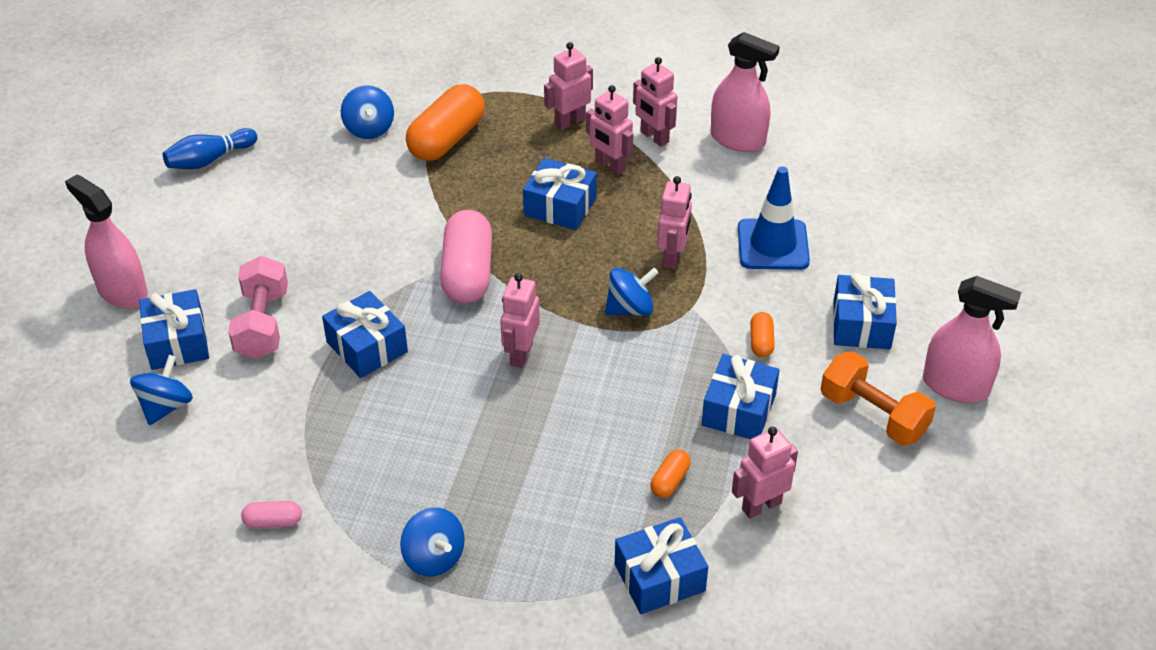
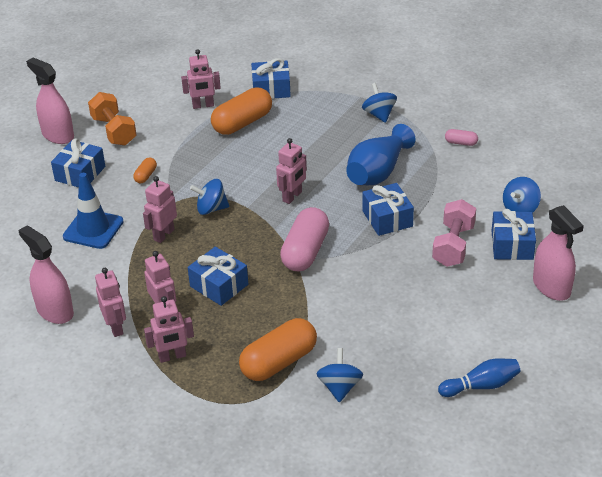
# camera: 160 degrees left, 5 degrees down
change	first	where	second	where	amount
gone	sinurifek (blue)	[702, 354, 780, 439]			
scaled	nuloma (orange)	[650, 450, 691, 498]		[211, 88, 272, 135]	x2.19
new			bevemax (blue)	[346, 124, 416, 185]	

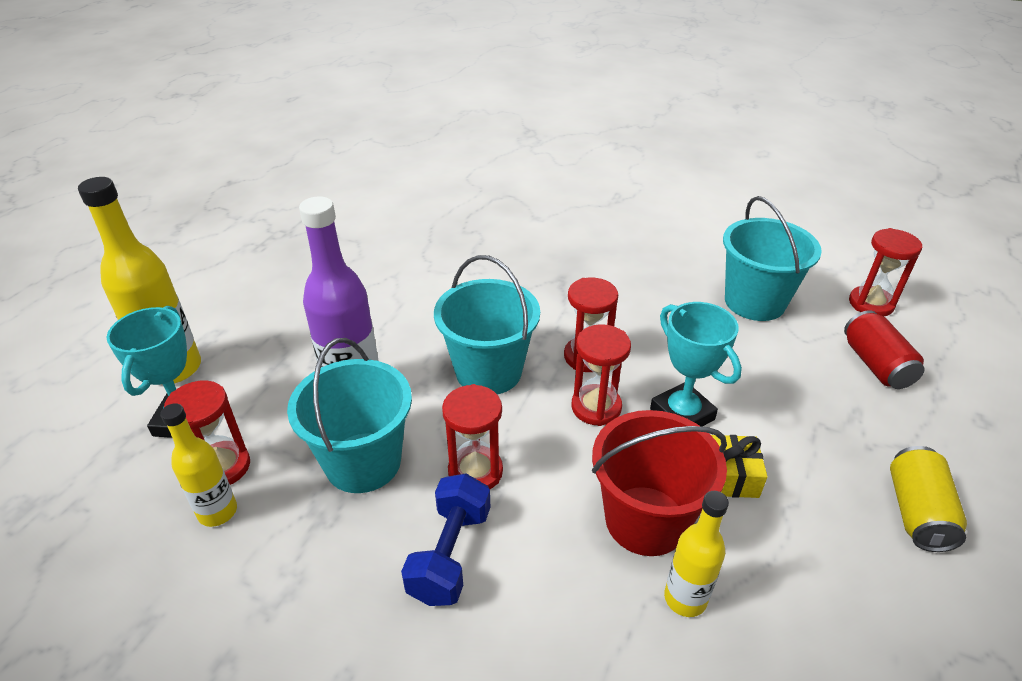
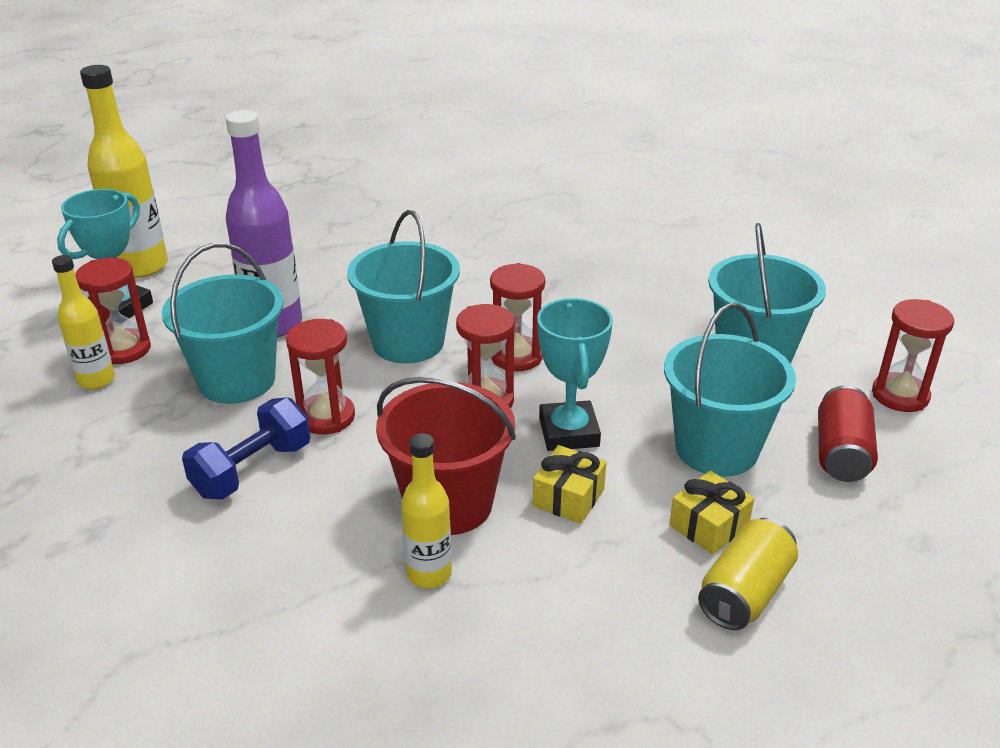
# camera: 25 degrees right, 5 degrees down
change	first	where	second	where	amount
new			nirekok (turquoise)	[664, 303, 796, 477]	
new			sinurifek (yellow)	[669, 471, 755, 555]	

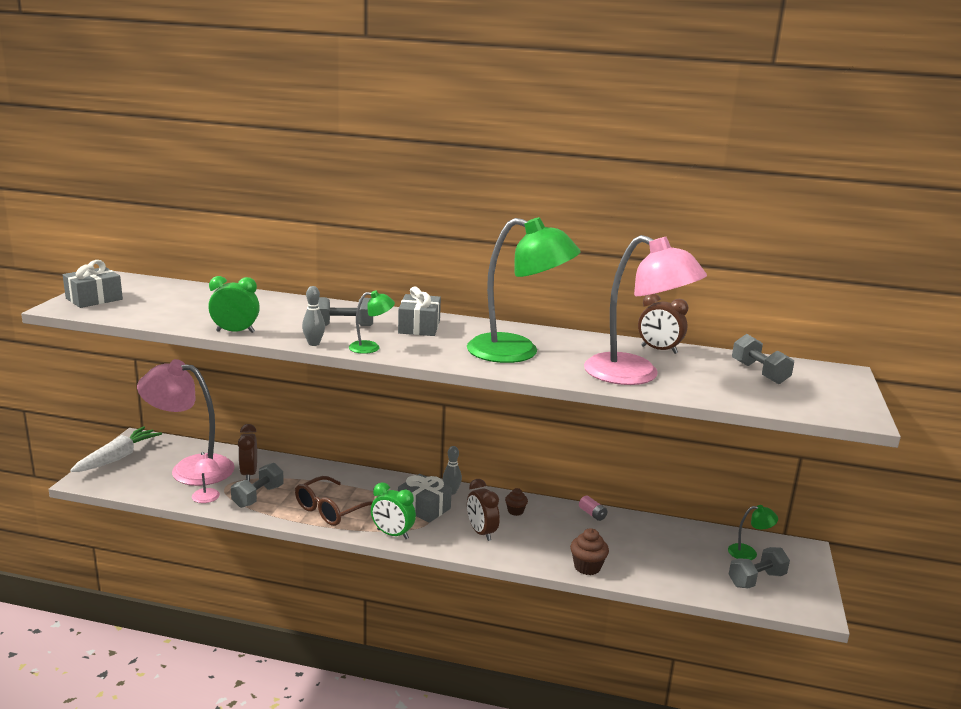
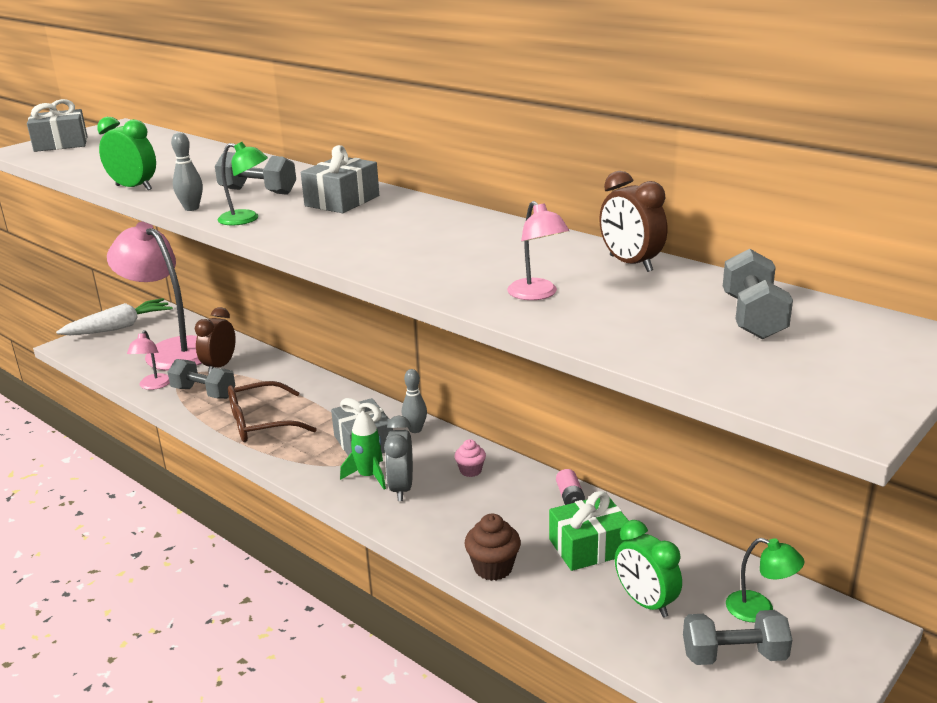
# camera: 30 degrees right, 5 degrees up
change	first	where	second	where	amount
gone	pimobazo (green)	[467, 217, 581, 363]			
scaled	pimobazo (pink)	[584, 235, 707, 385]		[507, 201, 569, 300]	x0.43
rotated	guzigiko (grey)	[231, 463, 284, 508]		[168, 359, 236, 399]	60 degrees clockwise
repainted	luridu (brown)	[467, 479, 500, 541]	luridu (grey)	[384, 415, 413, 501]	
shifted	luridu (green)	[371, 482, 416, 539]		[615, 520, 682, 618]	
repainted	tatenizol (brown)	[505, 488, 528, 516]	tatenizol (pink)	[454, 439, 486, 477]	
new			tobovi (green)	[340, 410, 386, 489]	
new			sinurifek (green)	[549, 491, 629, 571]	

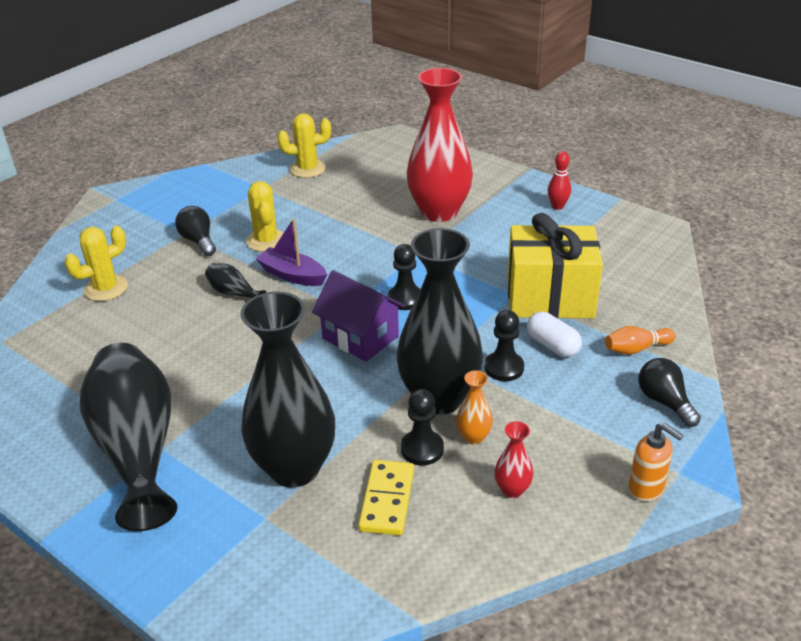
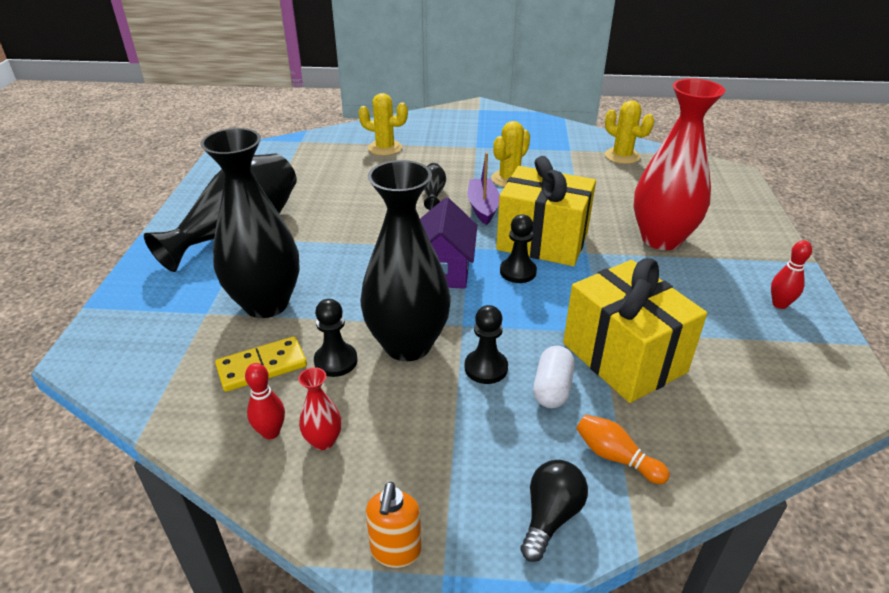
# camera: 55 degrees right, 0 degrees up
change	first	where	second	where	amount
gone	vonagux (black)	[175, 206, 216, 256]			
gone	bevemax (orange)	[456, 370, 493, 445]			
new			sinurifek (yellow)	[496, 156, 596, 266]	
new			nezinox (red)	[245, 363, 285, 439]	

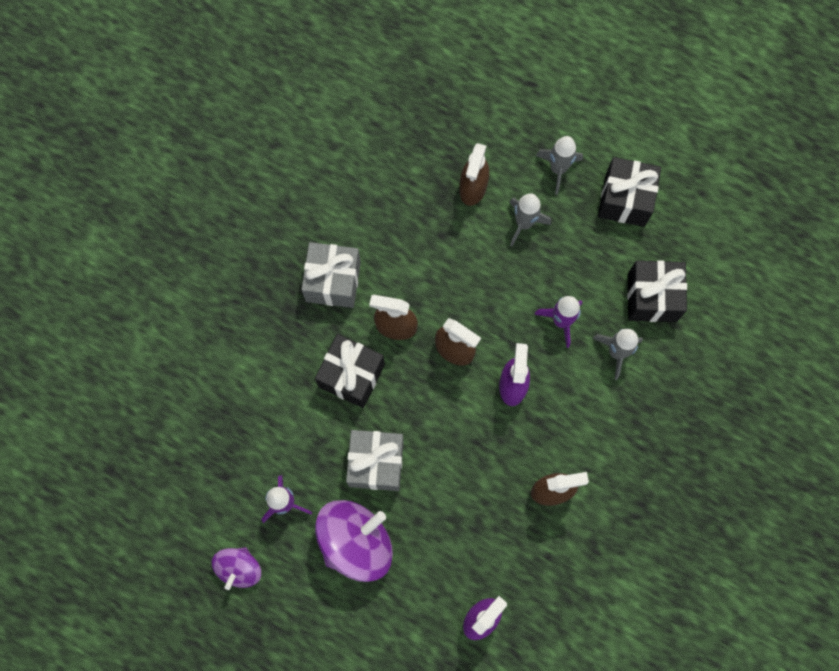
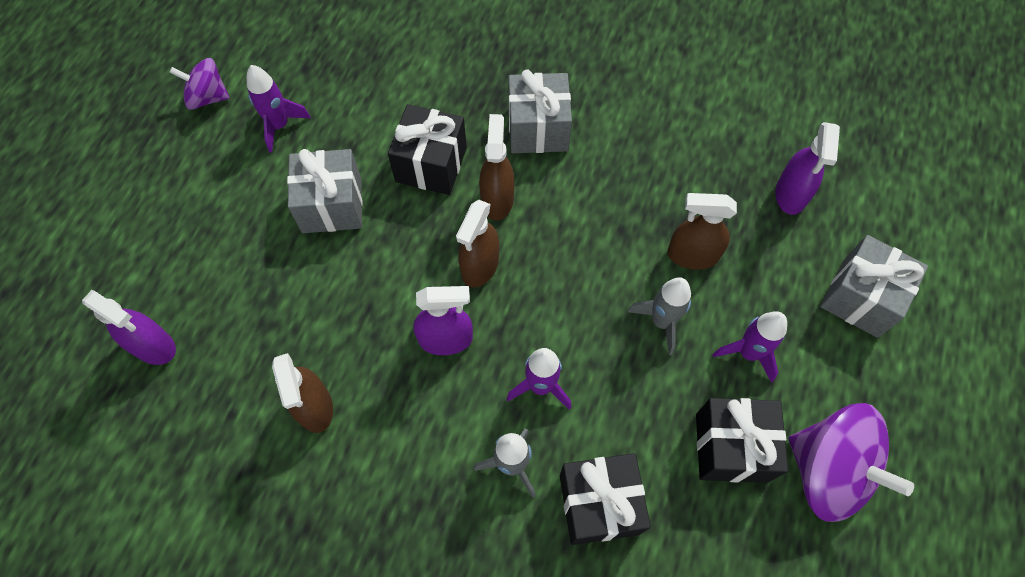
# camera: 80 degrees right, 10 degrees down
change	first	where	second	where	amount
repainted	tobovi (grey)	[536, 136, 583, 195]	tobovi (purple)	[713, 311, 787, 383]	
shifted	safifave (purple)	[315, 500, 393, 582]		[789, 403, 914, 522]	
new			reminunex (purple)	[776, 122, 840, 215]	
new			sinurifek (grey)	[820, 235, 928, 338]	

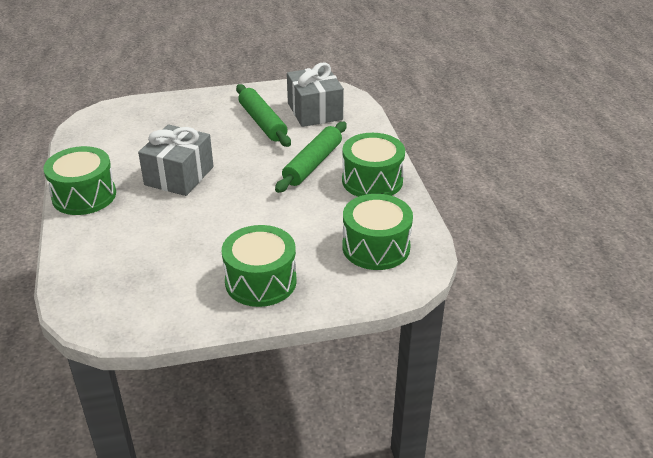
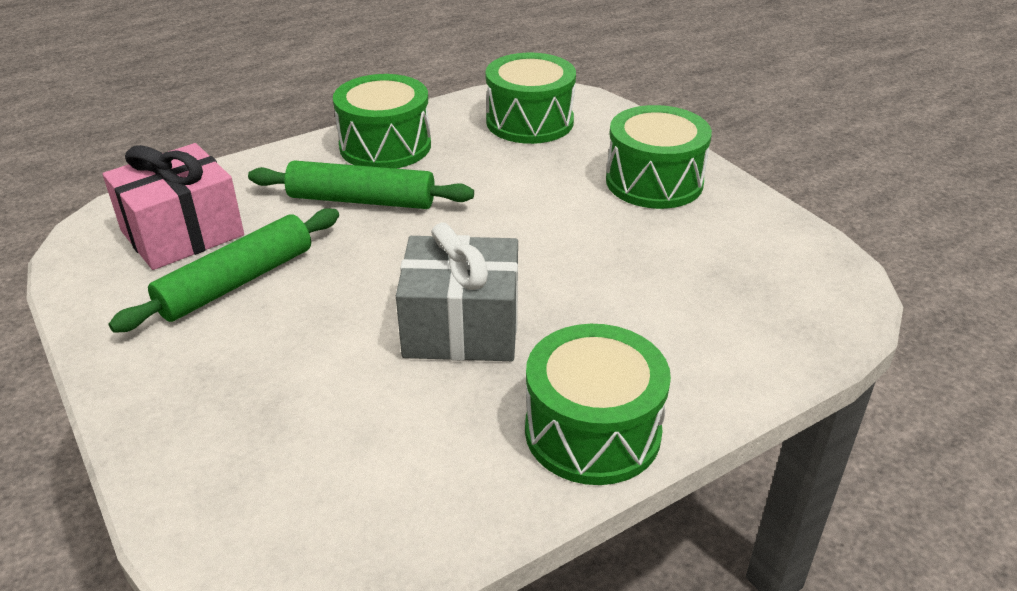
# camera: 110 degrees left, 0 degrees up
change	first	where	second	where	amount
repainted	sinurifek (grey)	[287, 63, 344, 127]	sinurifek (pink)	[103, 143, 244, 270]	

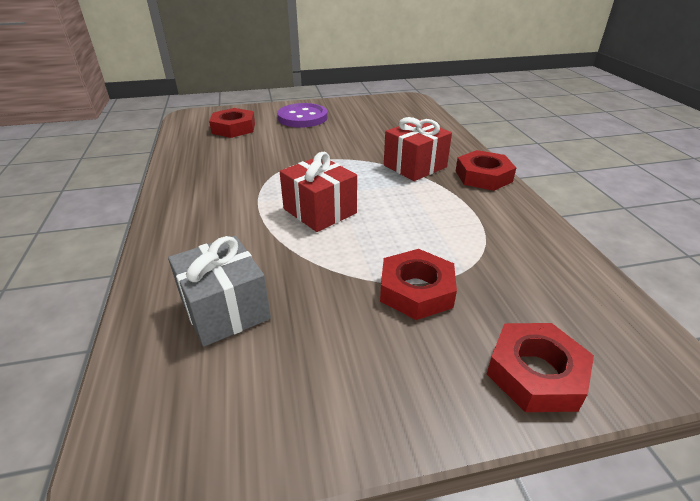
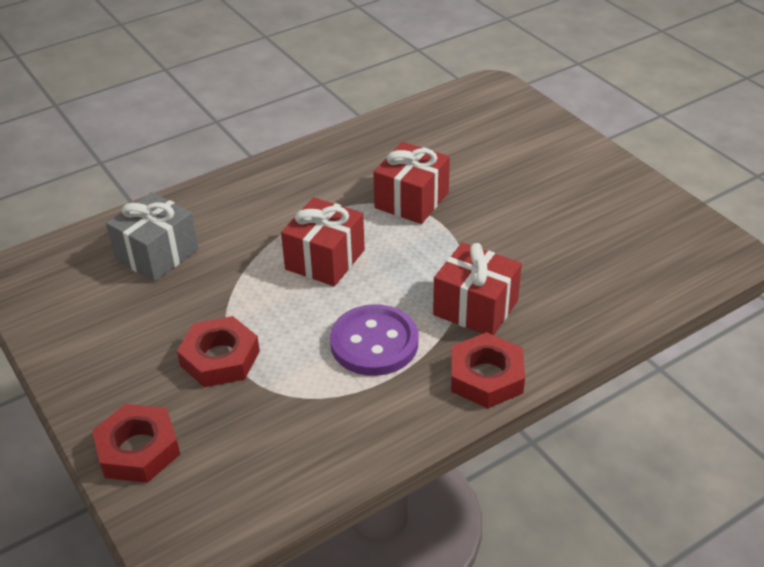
# camera: 70 degrees right, 5 degrees up
change	first	where	second	where	amount
shifted	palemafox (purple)	[277, 103, 327, 128]		[330, 304, 418, 376]	
gone	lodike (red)	[209, 108, 255, 138]			
new			sinurifek (red)	[373, 142, 450, 224]	

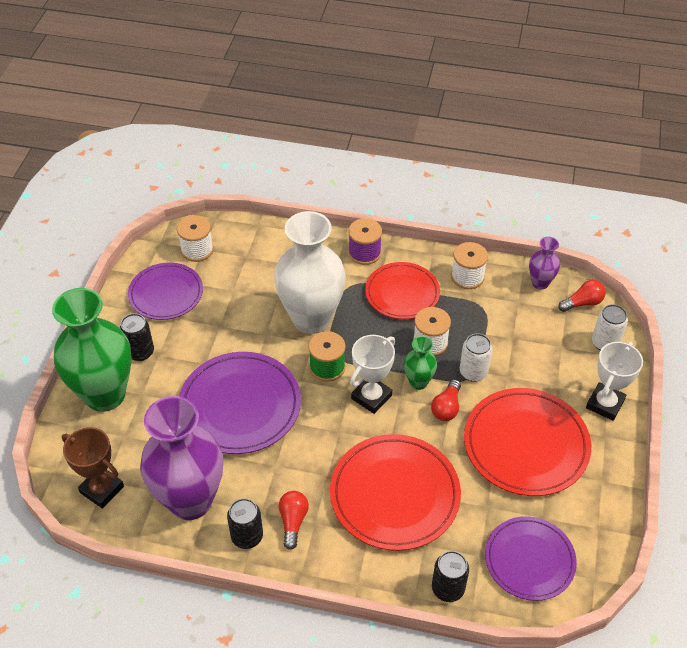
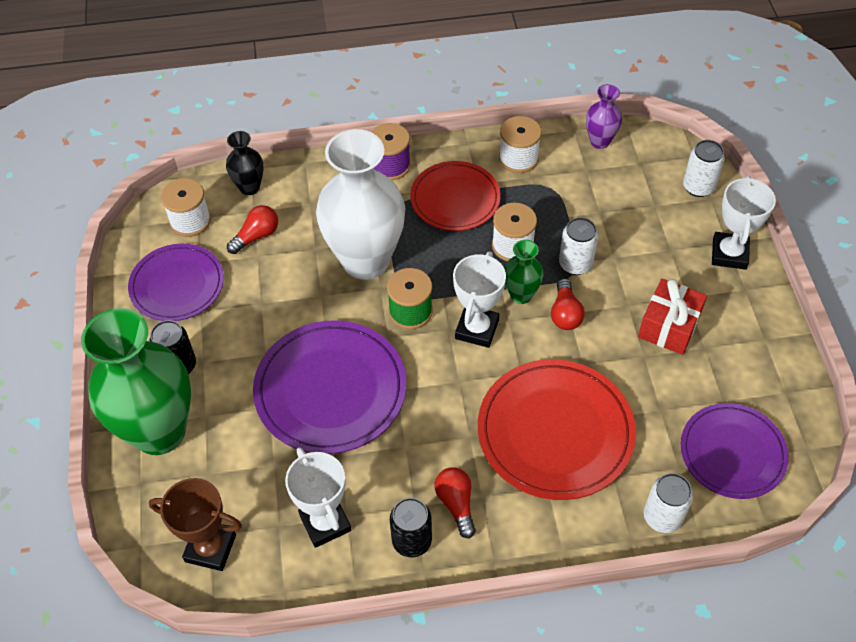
# camera: 20 degrees left, 5 degrees up
change	first	where	second	where	amount
shifted	vonagux (red)	[558, 280, 606, 312]		[227, 205, 278, 254]	
swapped	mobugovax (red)	[464, 388, 591, 496]	sinurifek (red)	[638, 278, 707, 355]	
swapped	bevemax (purple)	[140, 396, 223, 520]	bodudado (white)	[285, 447, 351, 548]	
repainted	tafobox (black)	[432, 551, 469, 602]	tafobox (white)	[644, 473, 693, 533]	
new			bevemax (black)	[226, 131, 263, 195]	

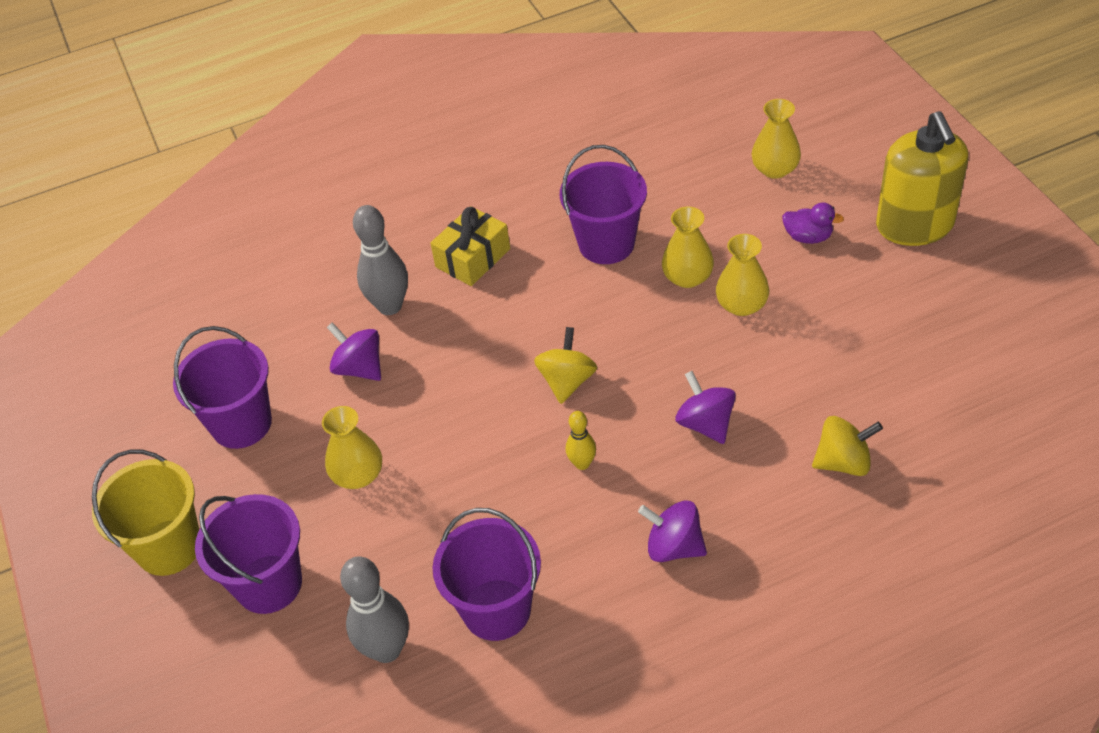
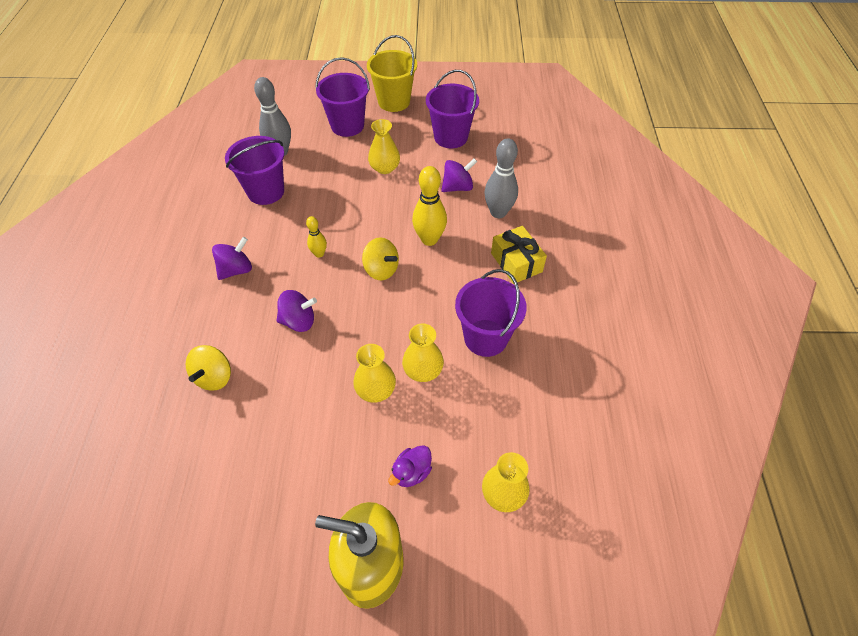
# camera: 110 degrees right, 5 degrees up
change	first	where	second	where	amount
new			nezinox (yellow)	[412, 166, 447, 246]	

